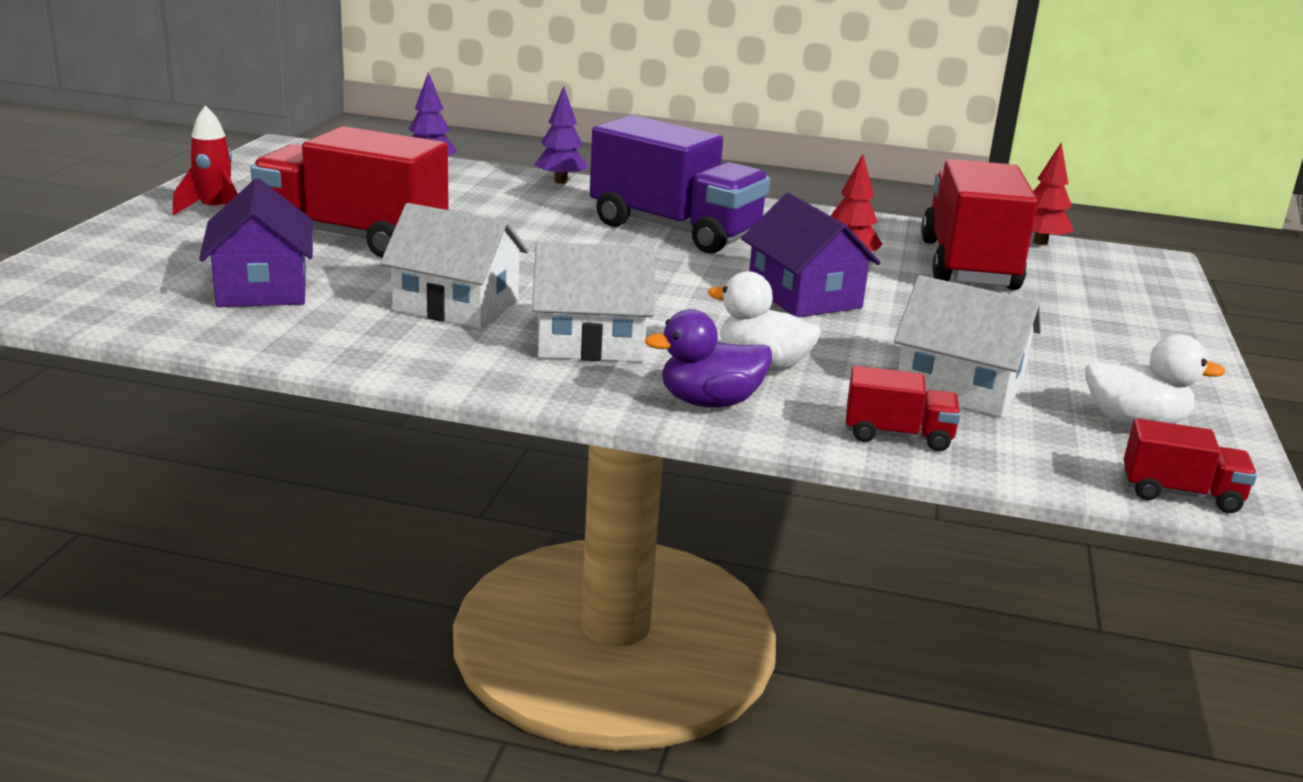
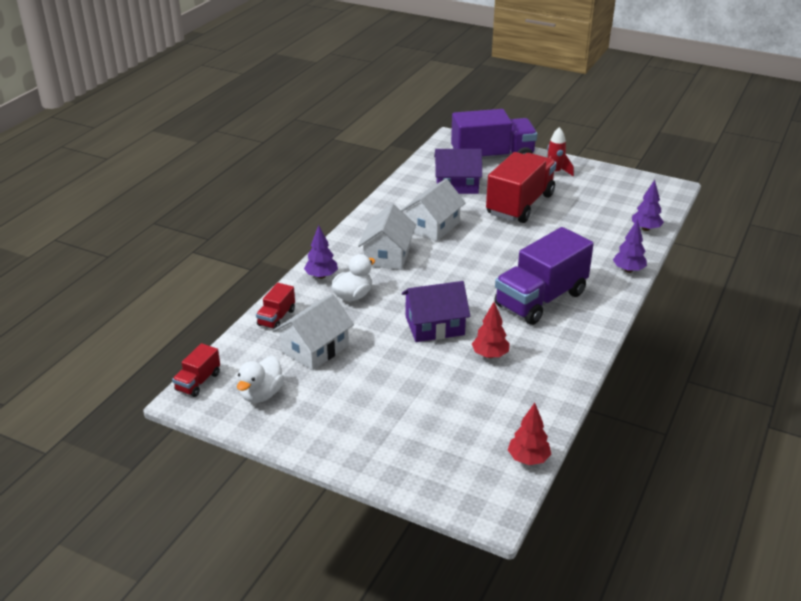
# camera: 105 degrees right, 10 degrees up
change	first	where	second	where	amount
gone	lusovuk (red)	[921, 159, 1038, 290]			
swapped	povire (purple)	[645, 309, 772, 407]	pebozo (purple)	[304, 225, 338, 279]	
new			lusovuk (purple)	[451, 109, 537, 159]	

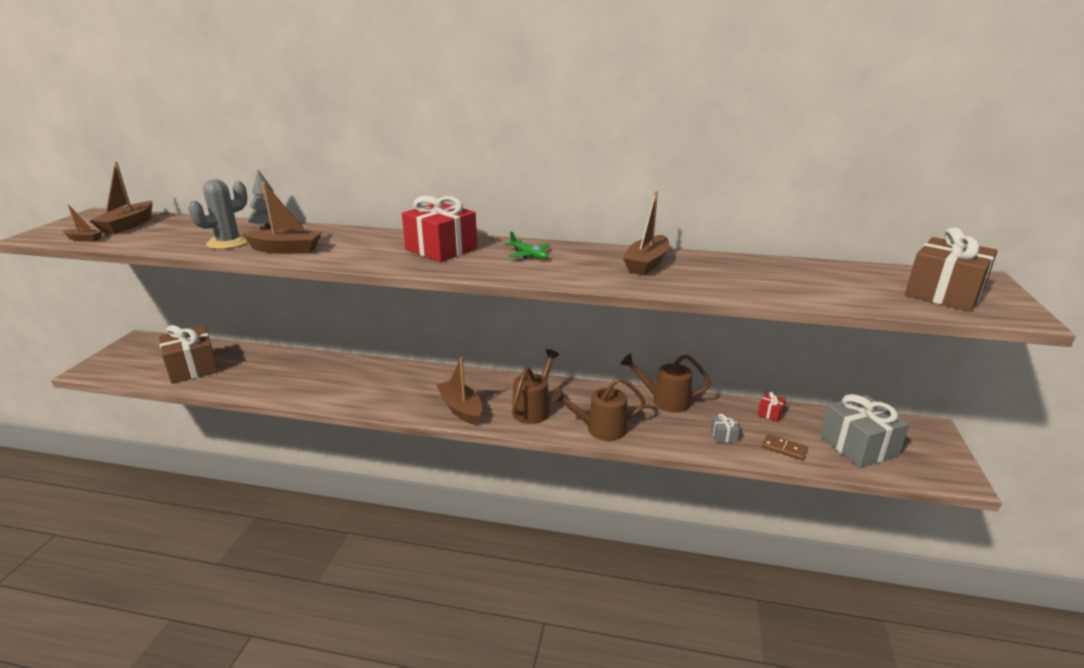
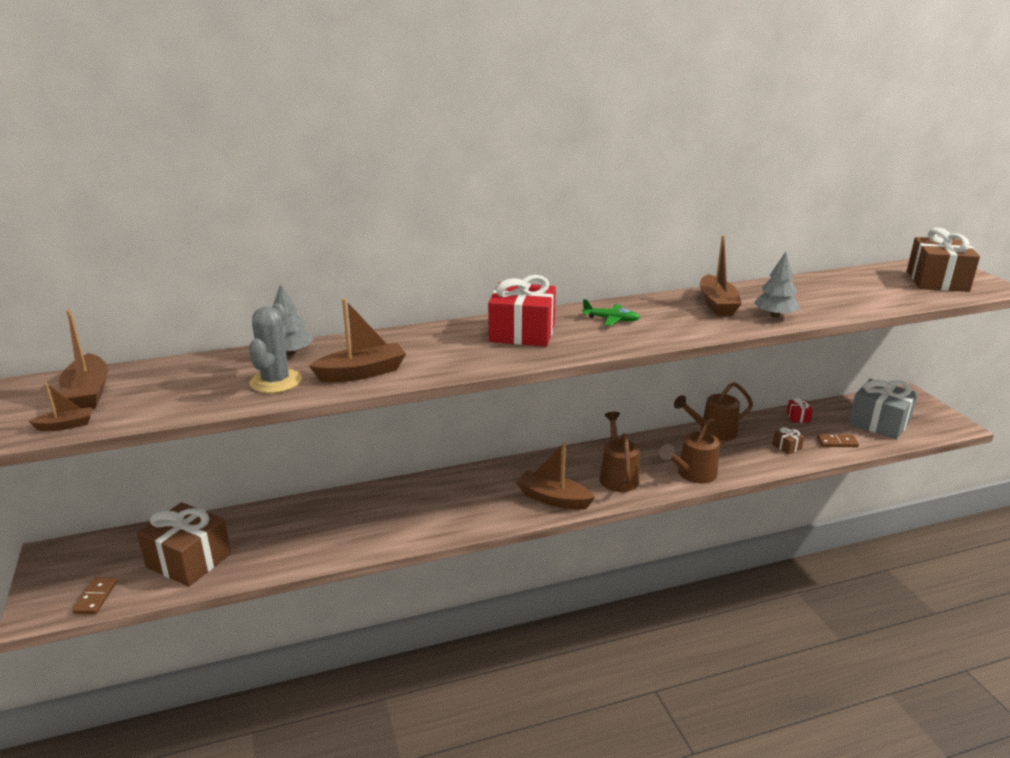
# camera: 30 degrees left, 0 degrees up
change	first	where	second	where	amount
repainted	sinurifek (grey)	[711, 414, 740, 443]	sinurifek (brown)	[772, 427, 804, 454]	
new			pebozo (grey)	[754, 252, 800, 318]	
new			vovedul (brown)	[72, 577, 117, 614]	

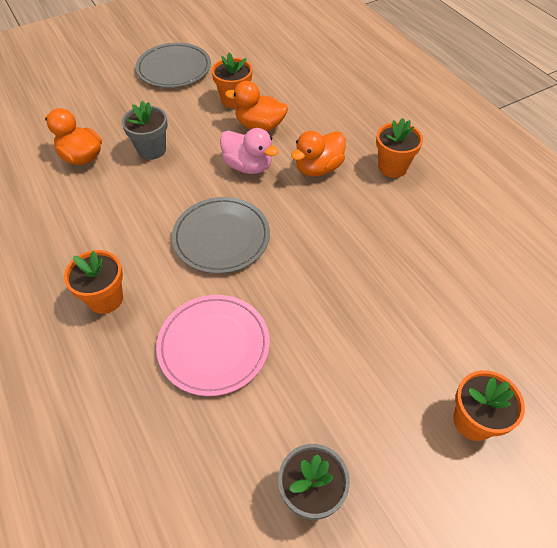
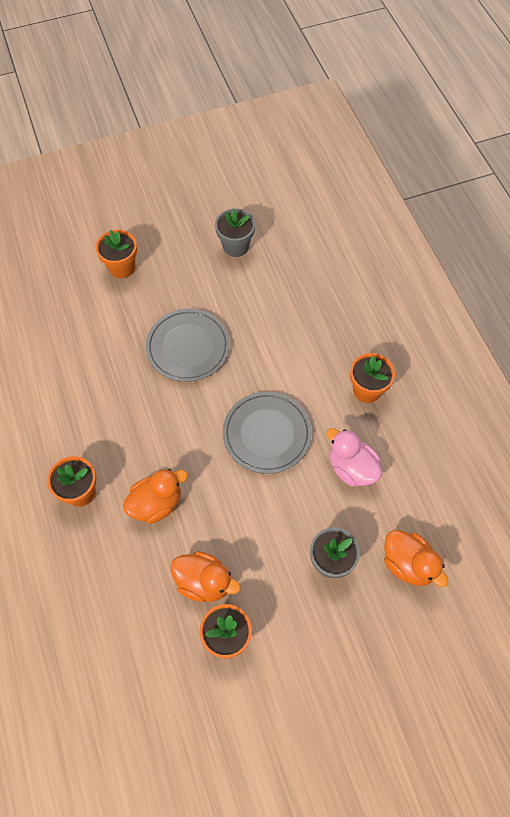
# camera: 170 degrees left, 10 degrees up
change	first	where	second	where	amount
shifted	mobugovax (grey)	[136, 43, 211, 88]		[146, 308, 230, 382]	
shifted	povire (pink)	[220, 128, 279, 174]		[326, 428, 382, 487]	
gone	mobugovax (pink)	[156, 295, 270, 396]			

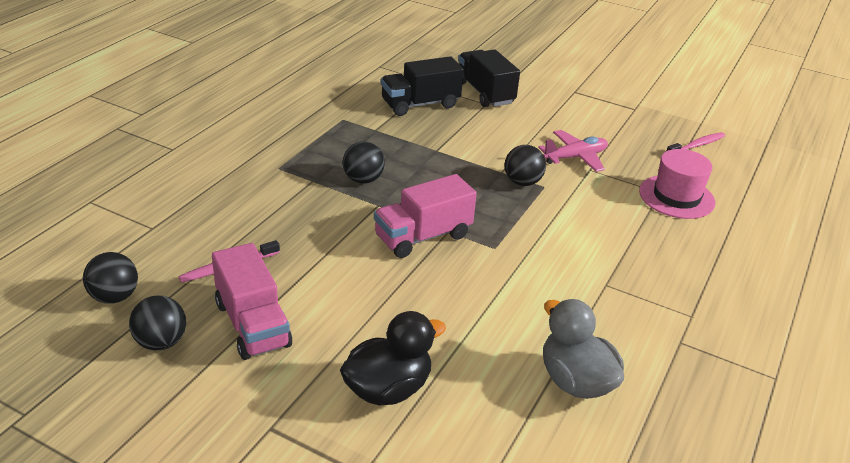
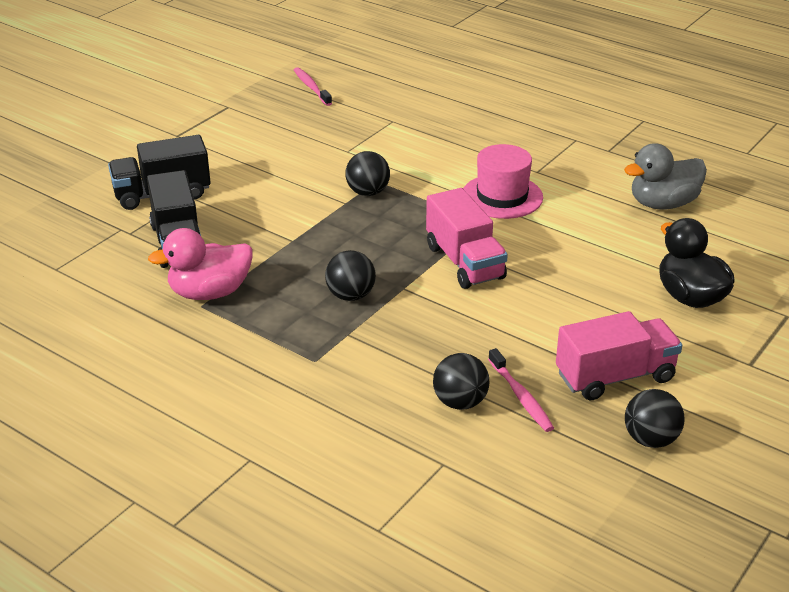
# camera: 80 degrees left, 0 degrees up
change	first	where	second	where	amount
gone	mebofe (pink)	[538, 130, 608, 172]			
shifted	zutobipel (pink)	[639, 149, 715, 219]		[463, 144, 543, 219]	
shifted	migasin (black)	[83, 252, 138, 304]		[433, 353, 490, 410]	
new			povire (pink)	[148, 228, 253, 300]	

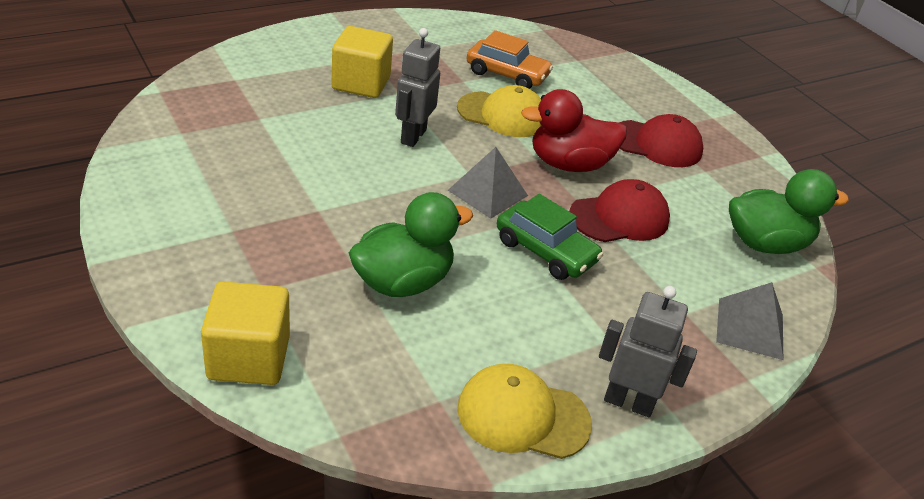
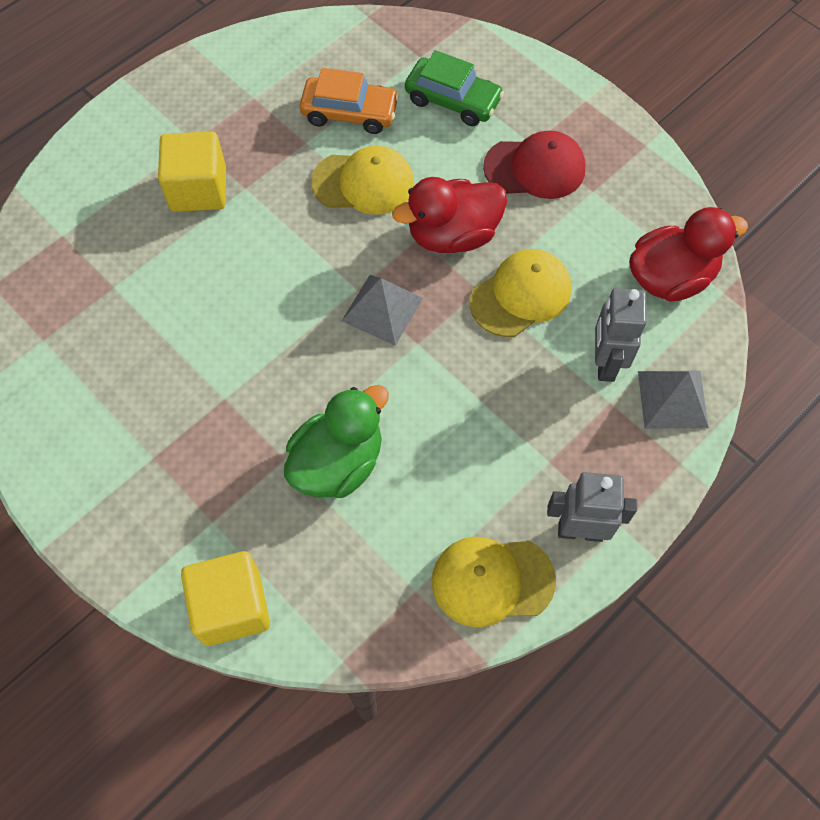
# camera: 10 degrees left, 25 degrees up
change	first	where	second	where	amount
shifted	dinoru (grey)	[395, 28, 440, 147]		[595, 288, 647, 382]	
repainted	povire (green)	[729, 169, 849, 254]	povire (red)	[629, 207, 748, 302]	
repainted	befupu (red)	[569, 179, 670, 242]	befupu (yellow)	[470, 249, 572, 337]	
shifted	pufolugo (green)	[497, 194, 603, 280]		[405, 50, 504, 126]	

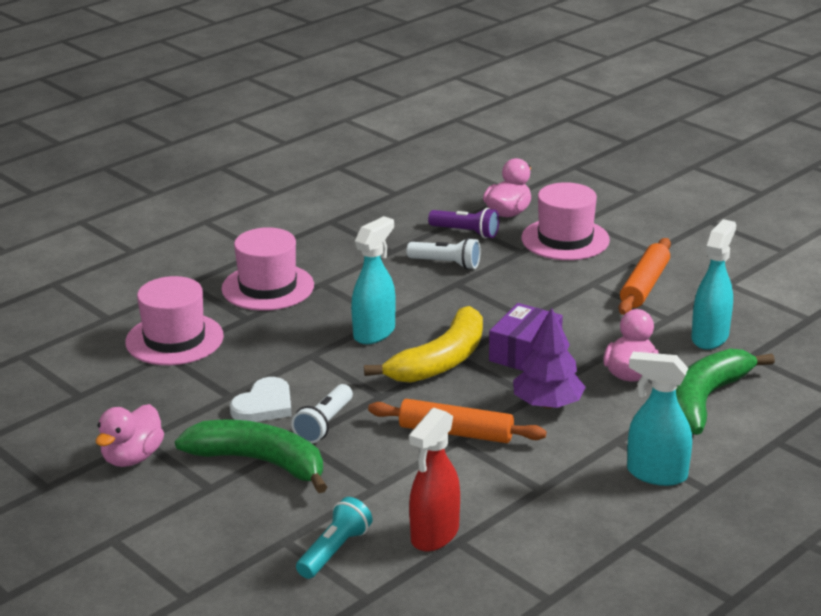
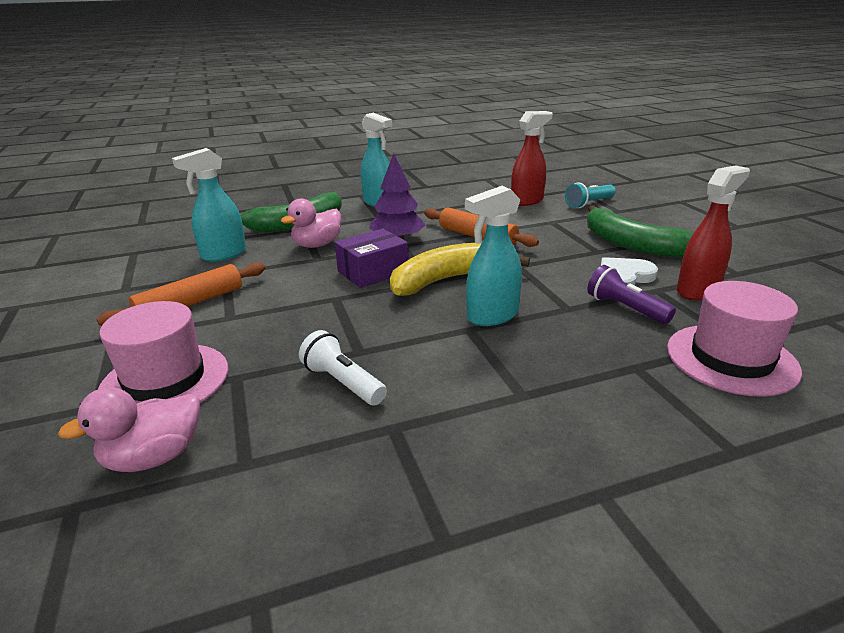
# camera: 155 degrees left, 0 degrees up
change	first	where	second	where	amount
shifted	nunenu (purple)	[428, 208, 499, 239]		[587, 265, 676, 324]	
gone	zutobipel (pink)	[221, 227, 314, 311]			
gone	nunenu (white)	[291, 384, 353, 443]			
gone	povire (pink)	[96, 404, 164, 467]			
new			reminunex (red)	[677, 165, 750, 300]	

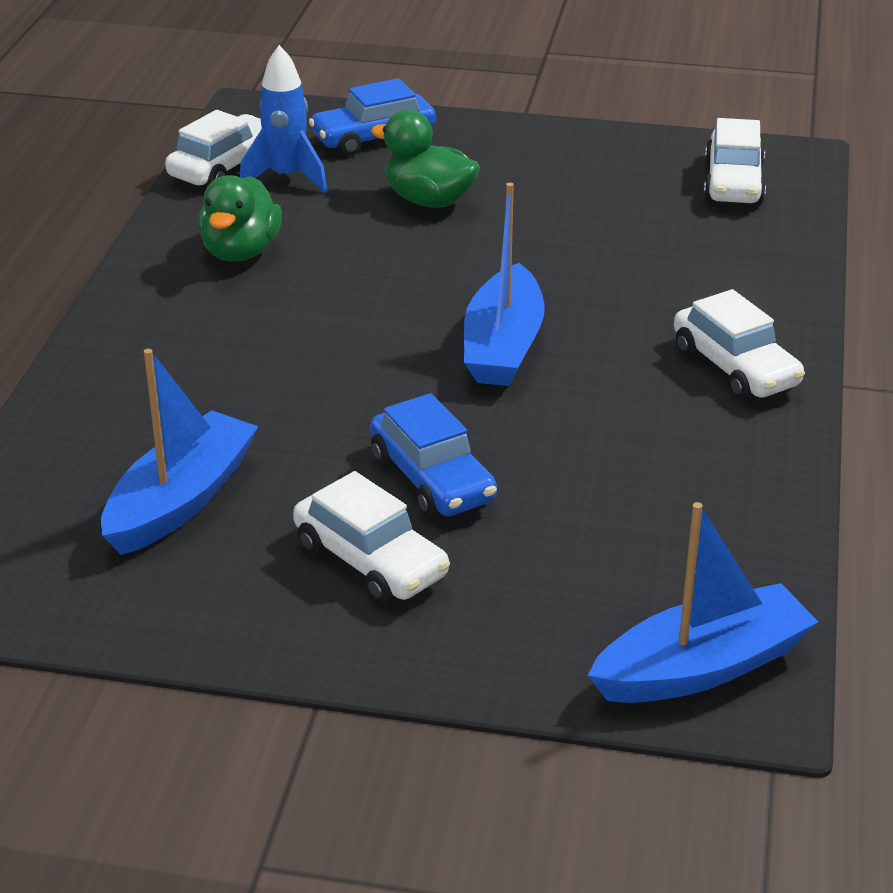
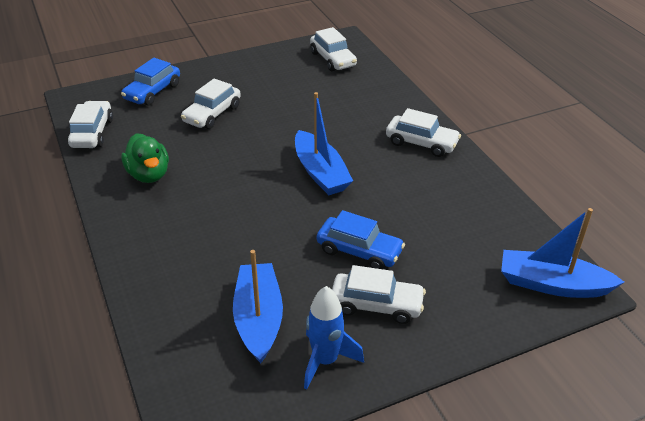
# camera: 35 degrees left, 5 degrees up
change	first	where	second	where	amount
shifted	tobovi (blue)	[240, 45, 327, 193]		[304, 286, 364, 389]	
swapped	povire (green)	[371, 110, 480, 208]	pufolugo (white)	[181, 78, 241, 129]	
rotated	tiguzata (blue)	[588, 502, 818, 703]		[501, 208, 624, 298]	105 degrees counterclockwise

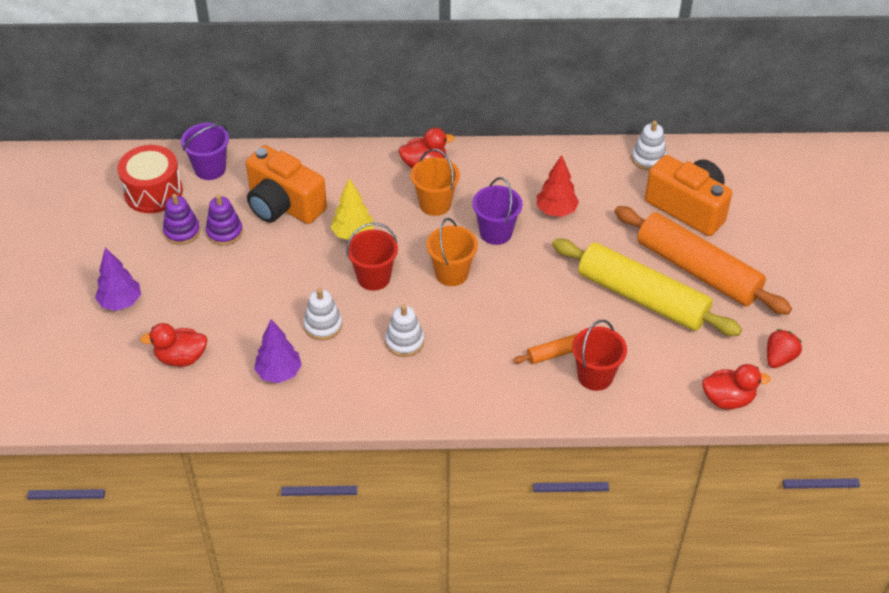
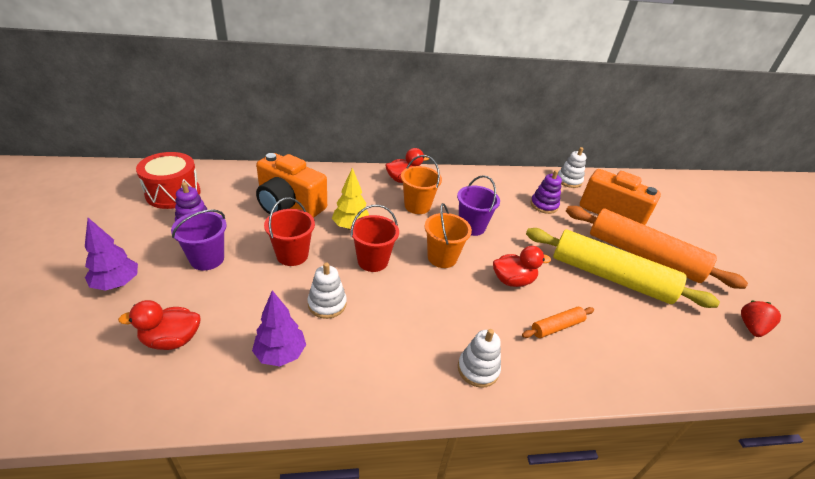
# camera: 10 degrees left, 10 degrees down
change	first	where	second	where	amount
shifted	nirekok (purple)	[181, 123, 229, 180]		[171, 209, 227, 270]	
gone	pebozo (red)	[537, 155, 579, 217]			
shifted	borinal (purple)	[206, 194, 243, 246]		[531, 170, 562, 214]	
shifted	borinal (white)	[385, 304, 424, 357]		[458, 329, 501, 388]	
shifted	nirekok (red)	[572, 320, 627, 391]		[264, 198, 315, 266]	
shifted	povire (red)	[702, 364, 771, 410]		[493, 246, 551, 287]	

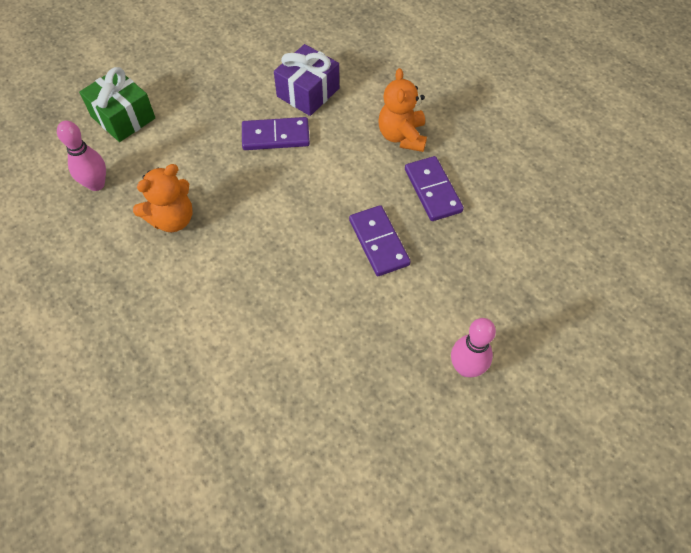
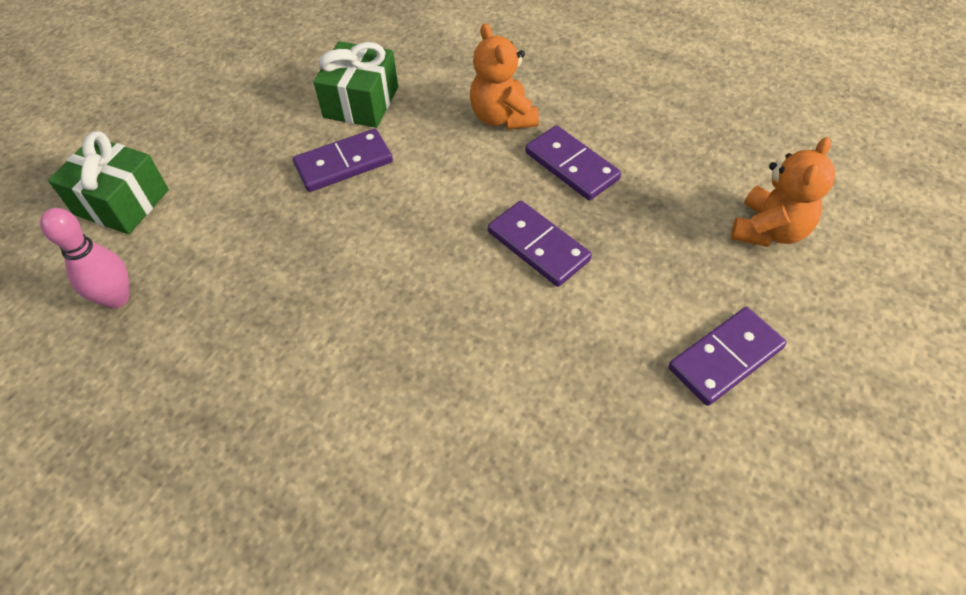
# camera: 20 degrees left, 5 degrees down
change	first	where	second	where	amount
repainted	sinurifek (purple)	[274, 44, 339, 116]	sinurifek (green)	[313, 41, 398, 128]	
shifted	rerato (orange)	[133, 164, 193, 232]		[731, 137, 835, 247]	
swapped	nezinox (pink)	[451, 318, 496, 377]	vovedul (purple)	[668, 307, 787, 406]	

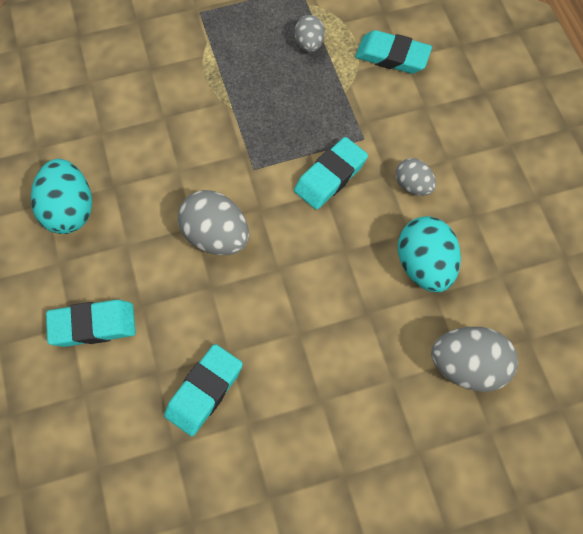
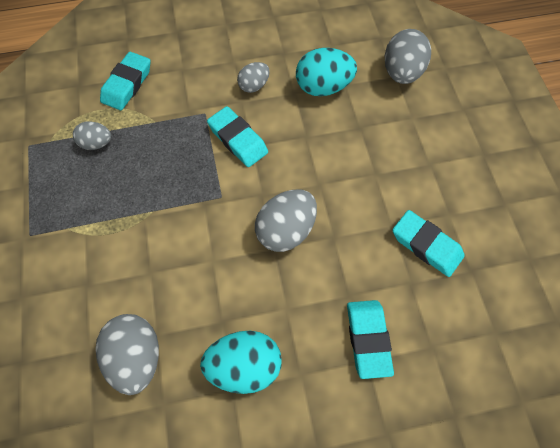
# camera: 85 degrees left, 0 degrees up
change	first	where	second	where	amount
new			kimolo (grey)	[95, 314, 159, 395]	

